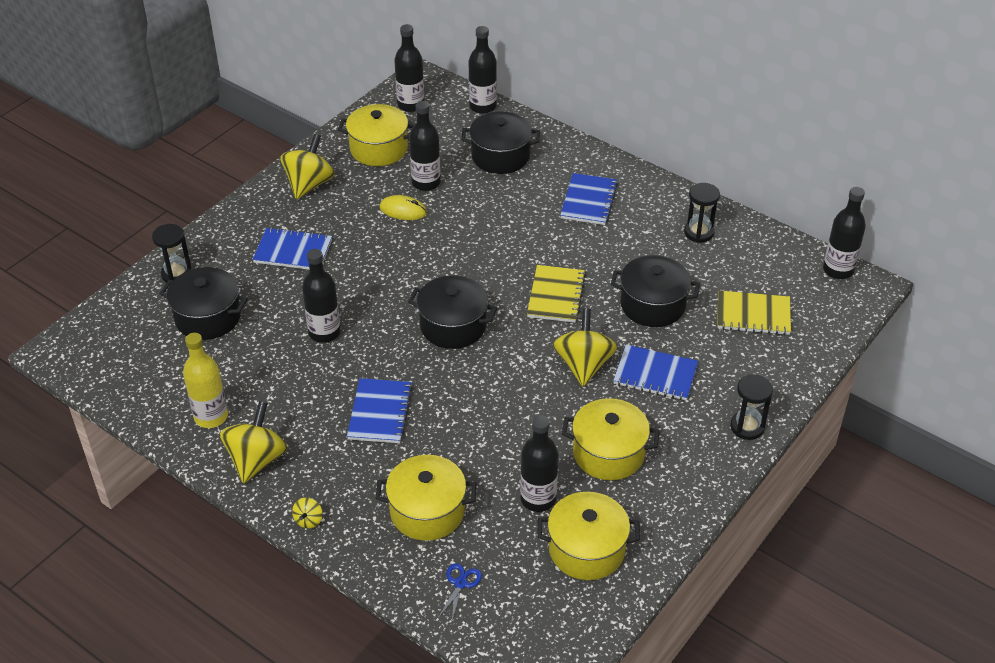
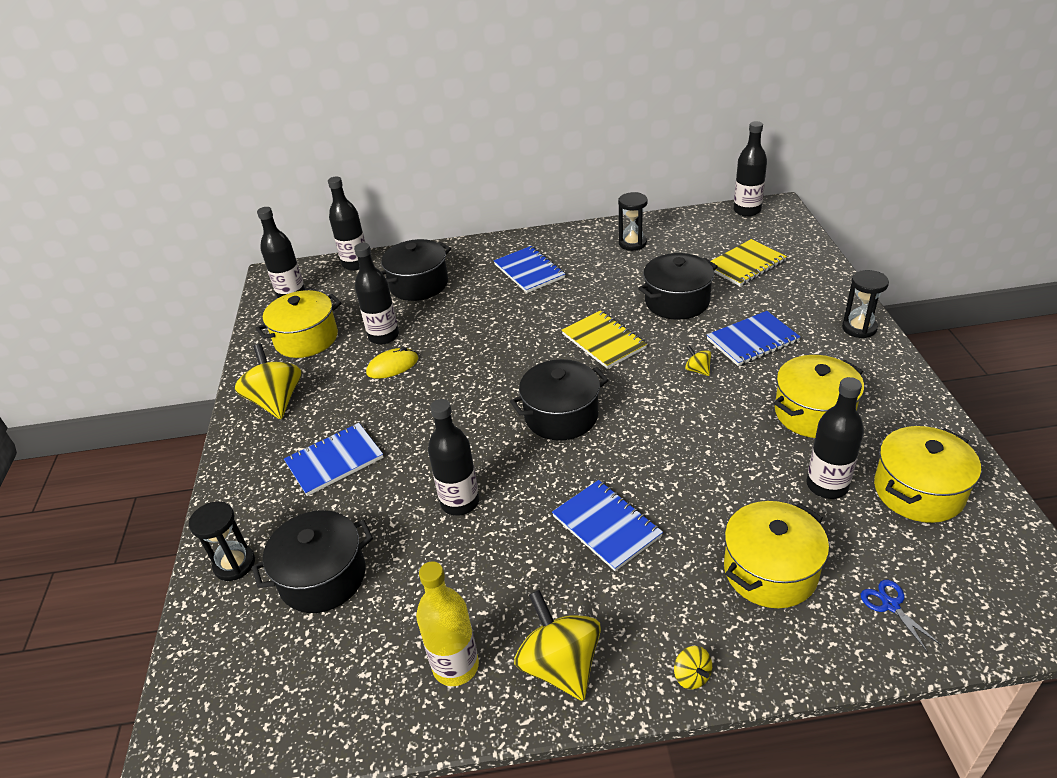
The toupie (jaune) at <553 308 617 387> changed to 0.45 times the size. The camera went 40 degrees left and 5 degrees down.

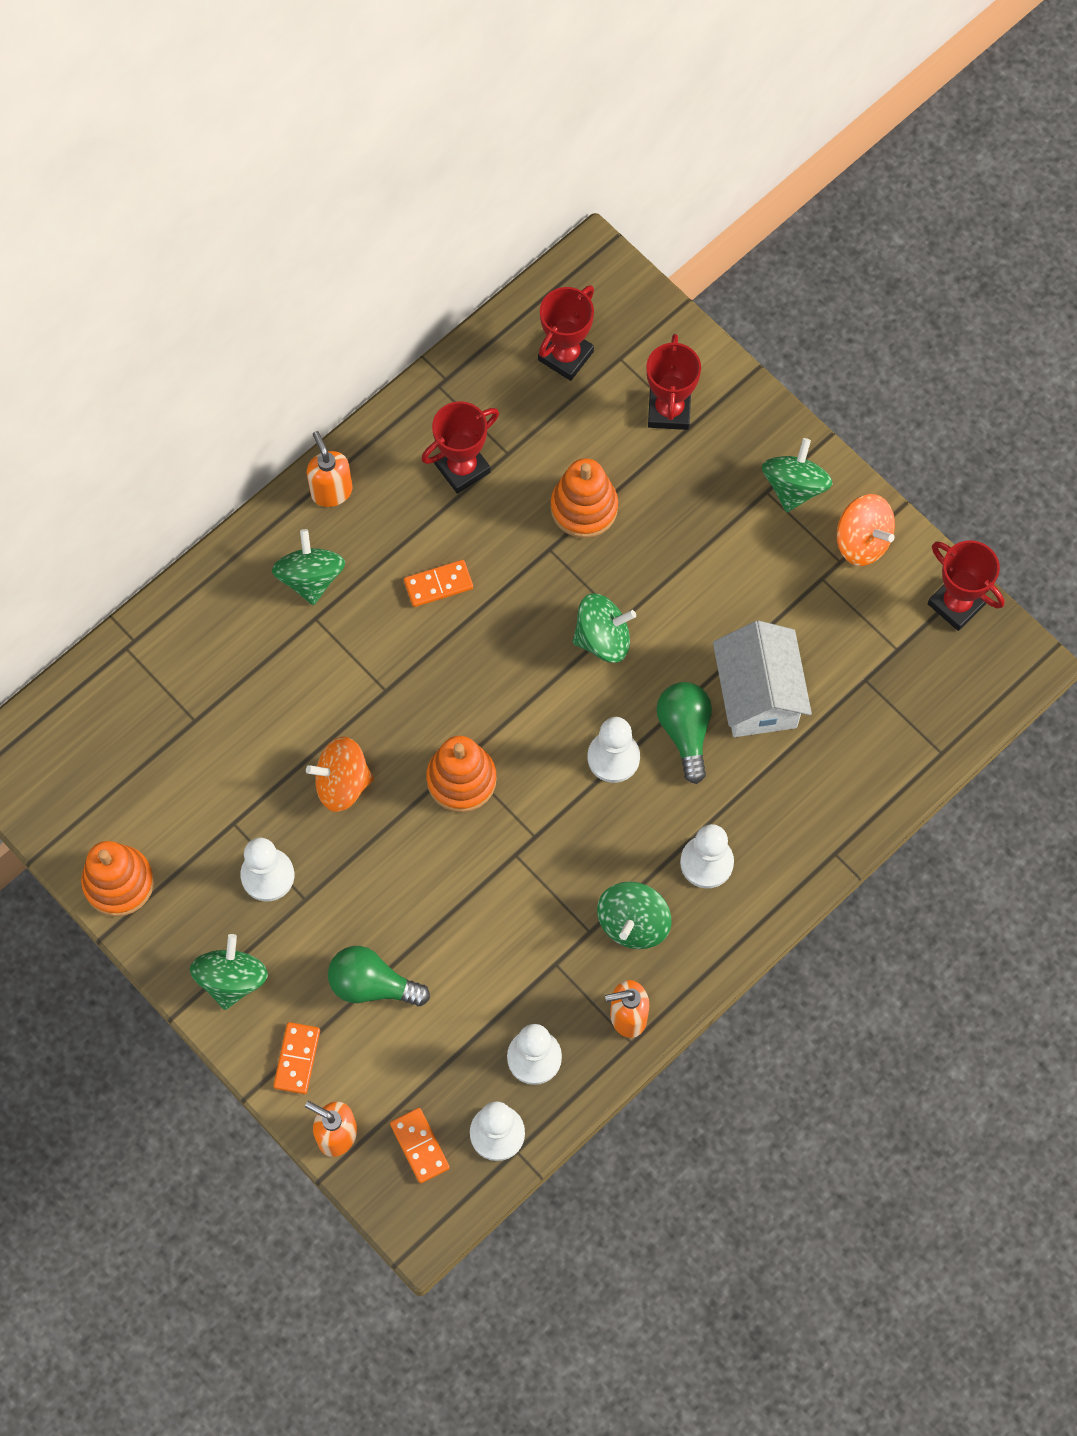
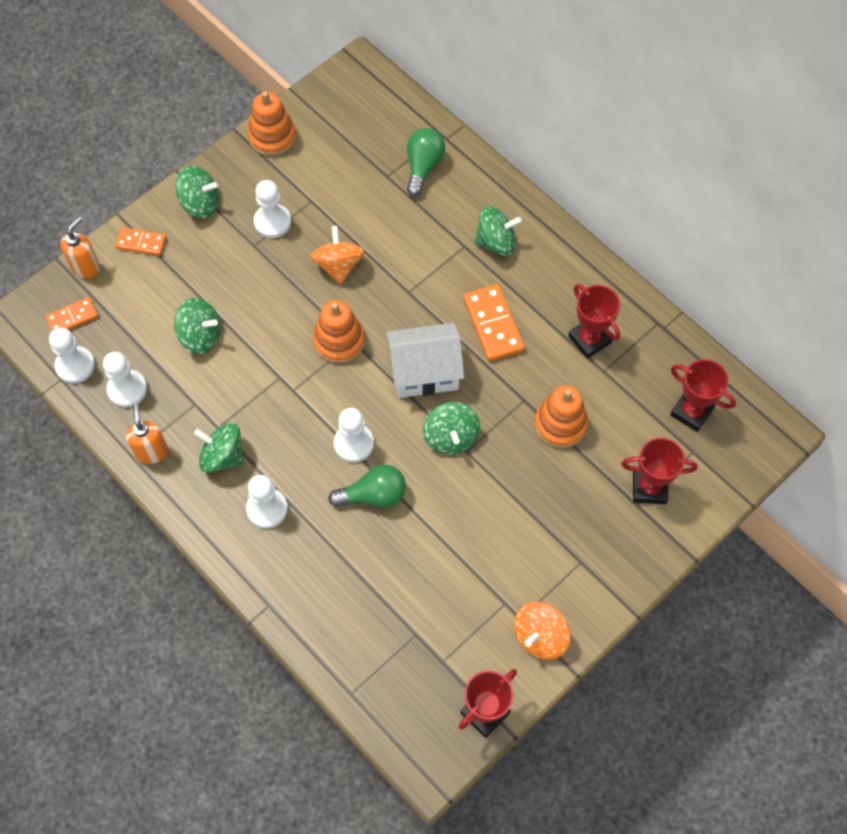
The distributeur de savon (orange) at <307 431 352 507> disappeared. The toupie (vert) moved from <762 438 832 513> to <174 298 221 353>. The domino (orange) at <404 560 473 607> changed to 1.61 times the size. The maison (blanc) moved from <713 621 812 737> to <386 323 464 398>. The ampoule (vert) moved from <328 946 430 1006> to <407 128 445 196>. The camera went 90 degrees right and 5 degrees down.

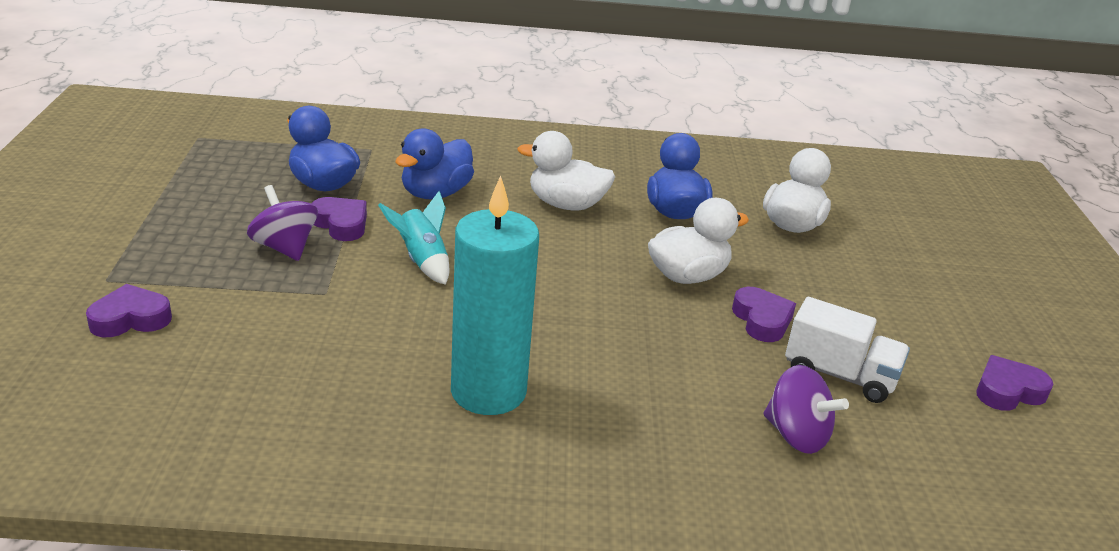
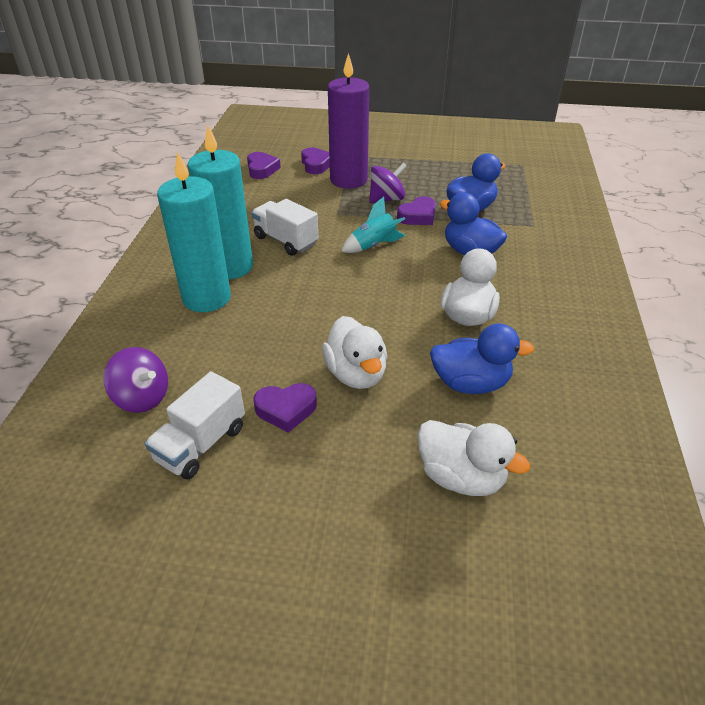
The cœur (violet) moved from <976 355 1053 411> to <247 152 281 179>. The toupie (violet) at <763 365 849 454> turned 105 degrees counterclockwise. The bougie (violet) at <328 53 369 189> appeared. The bougie (turquoise) at <157 151 231 312> appeared. The camion (blanc) at <251 199 318 256> appeared. The camera went 100 degrees right and 10 degrees up.

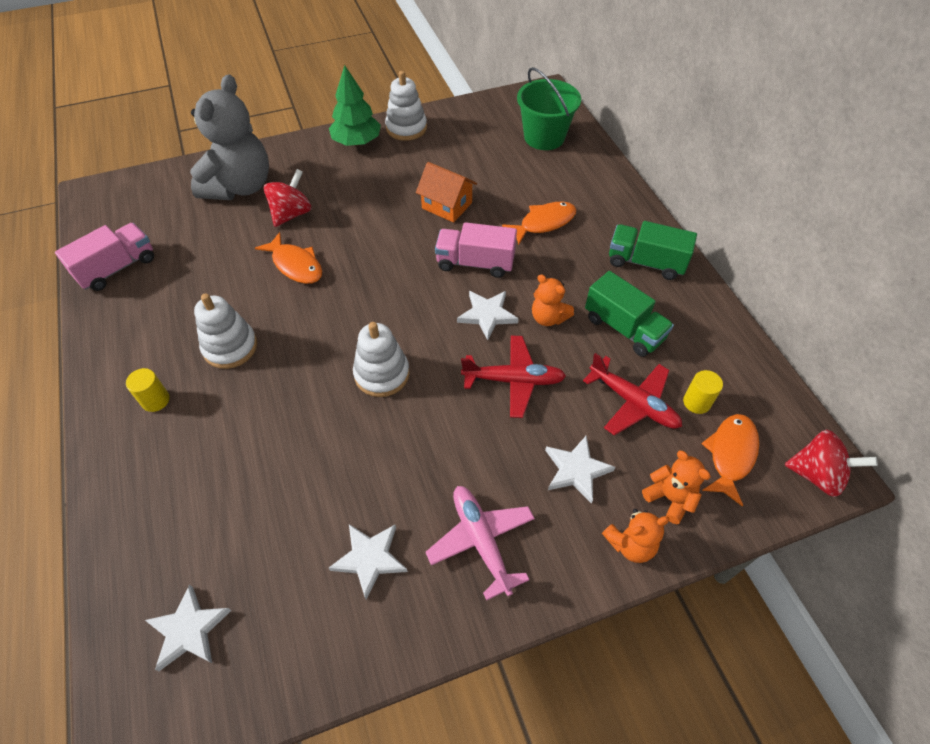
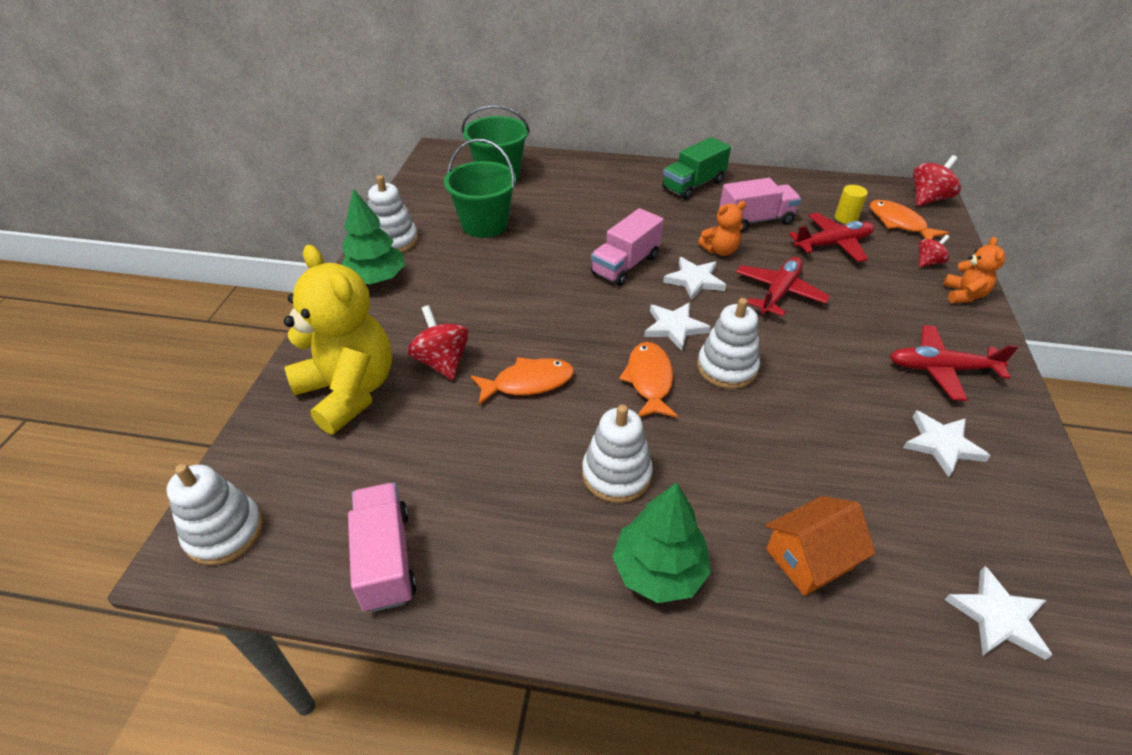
The ours en peluche (gris) at <190 74 269 200> became the ours en peluche (jaune) at <284 245 392 434>. The maison (orange) moved from <416 162 477 223> to <765 496 876 596>. The poisson (orange) moved from <502 202 576 245> to <619 342 678 418>. The camion (vert) at <585 271 674 357> became the camion (rose) at <719 178 801 232>. The cylindre (jaune) at <126 368 170 412> was replaced by the arbre (vert) at <612 483 711 603>. The étoile (blanc) moved from <545 436 615 504> to <644 302 711 351>. The ours en peluche (orange) at <642 450 711 524> was replaced by the toupie (rouge) at <919 235 949 267>. The avion (rose) at <425 486 535 600> became the avion (rouge) at <890 325 1018 401>. The seau (vert) at <444 139 517 238> appeared. The jouet à empiler (blanc) at <167 464 263 565> appeared. The camera went 60 degrees left and 10 degrees down.

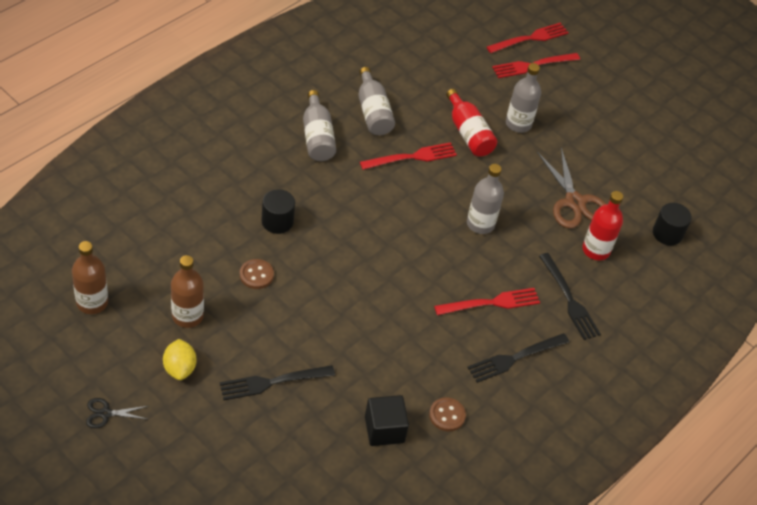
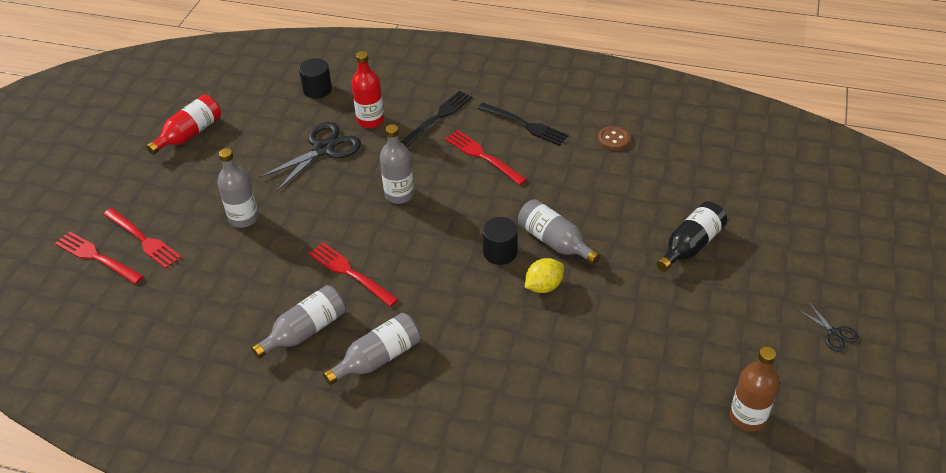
The bouteille (rouge) moved from <446 89 497 156> to <146 95 221 155>. The ciseaux (marron) at <537 148 606 229> became the ciseaux (noir) at <259 122 361 192>. The cylindre (noir) moved from <261 189 295 234> to <482 217 518 265>. The bouteille (marron) at <171 255 204 328> disappeared. The bouton (marron) at <240 259 274 289> disappeared. The citron (jaune) moved from <163 339 196 380> to <525 258 564 293>. The fourchette (noir) at <220 365 335 400> was replaced by the bouteille (noir) at <656 201 727 272>. The cube (noir) at <365 395 409 446> disappeared. The bouteille (gris) at <518 199 600 265> appeared. The camera went 110 degrees left and 5 degrees down.

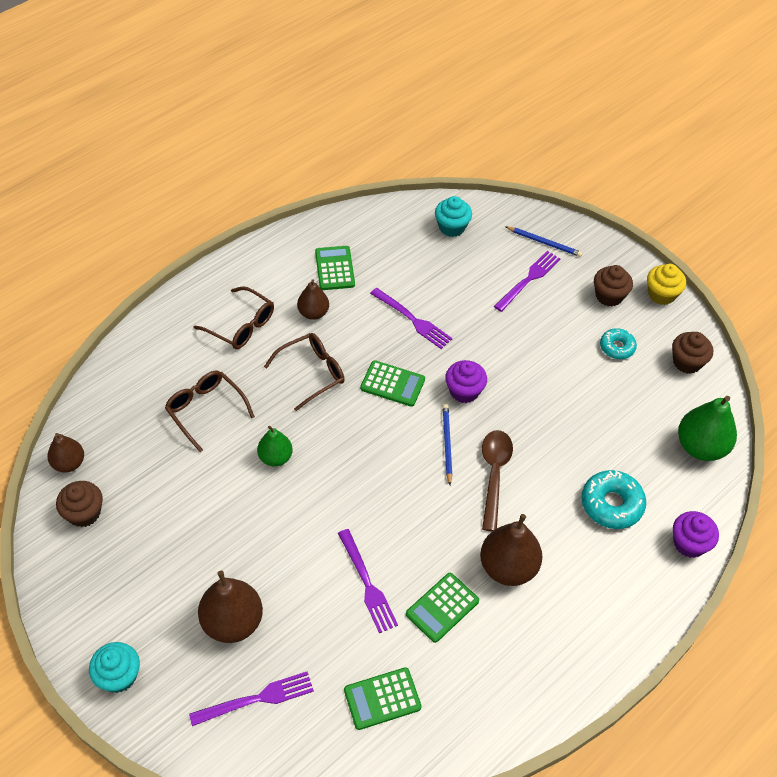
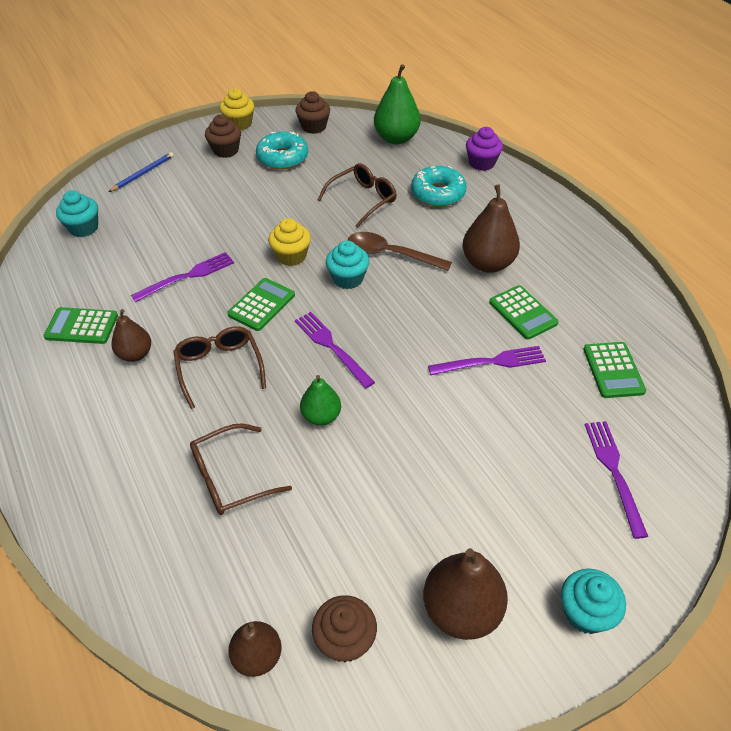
The fourchette (violet) moved from <494 251 560 312> to <295 312 375 389>. The lunettes (marron) moved from <193 286 274 349> to <317 163 397 228>. The beignet (turquoise) at <600 328 637 359> changed to 1.60 times the size. The muffin (violet) at <445 360 487 403> became the muffin (jaune) at <268 218 311 266>. The crayon (bleu) at <442 404 452 485> was replaced by the muffin (turquoise) at <326 240 369 289>. The poire (marron) moved from <198 571 263 643> to <423 548 508 640>. The camera went 75 degrees left and 5 degrees down.

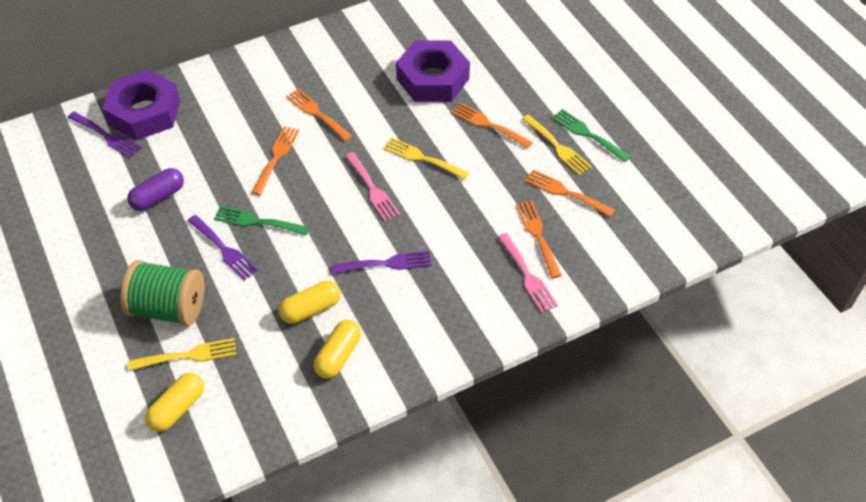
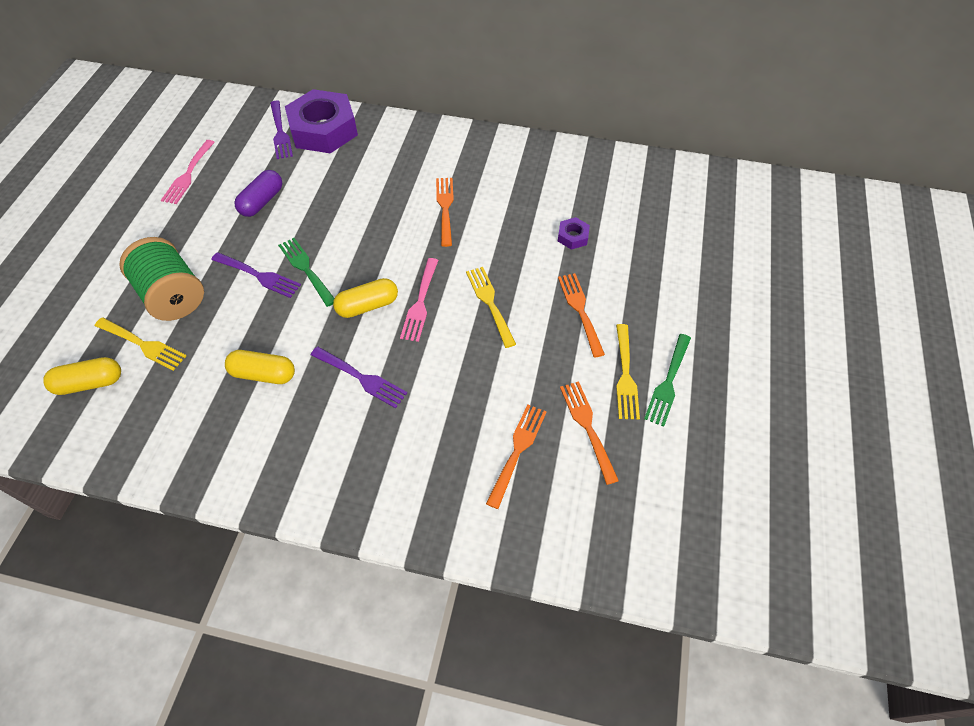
The écrou (violet) at <396 40 470 102> changed to 0.42 times the size. The fourchette (vert) at <552 109 630 162> turned 150 degrees counterclockwise. The fourchette (orange) at <251 126 299 195> disappeared. The gélule (violet) at <127 168 184 211> turned 60 degrees counterclockwise. The fourchette (violet) at <188 215 259 281> turned 60 degrees counterclockwise. The fourchette (rose) moved from <498 233 558 313> to <161 140 215 204>. The gélule (jaune) moved from <313 320 361 379> to <333 278 398 318>. The camera went 40 degrees right and 5 degrees up.

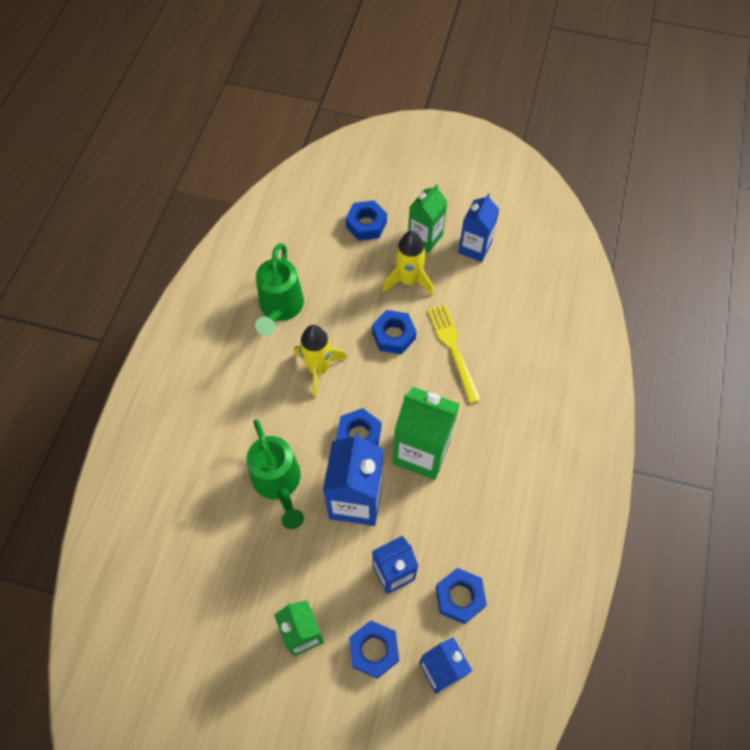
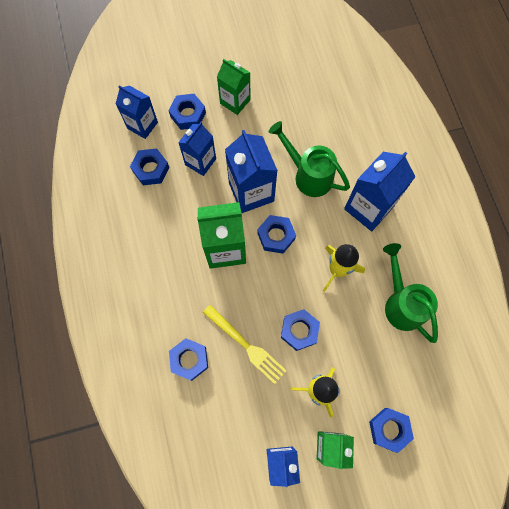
The brique de lait (bleu) at <344 152 416 231> appeared. The écrou (bleu) at <169 338 208 381> appeared. The camera went 150 degrees right and 10 degrees up.

